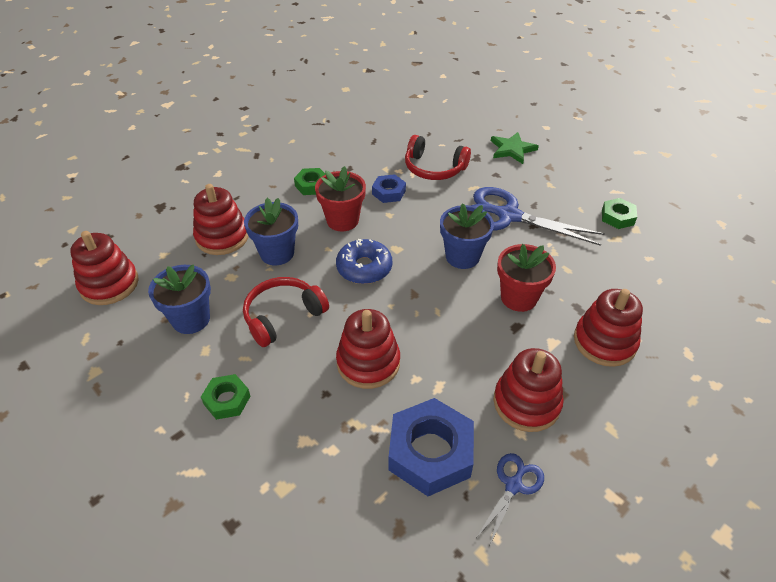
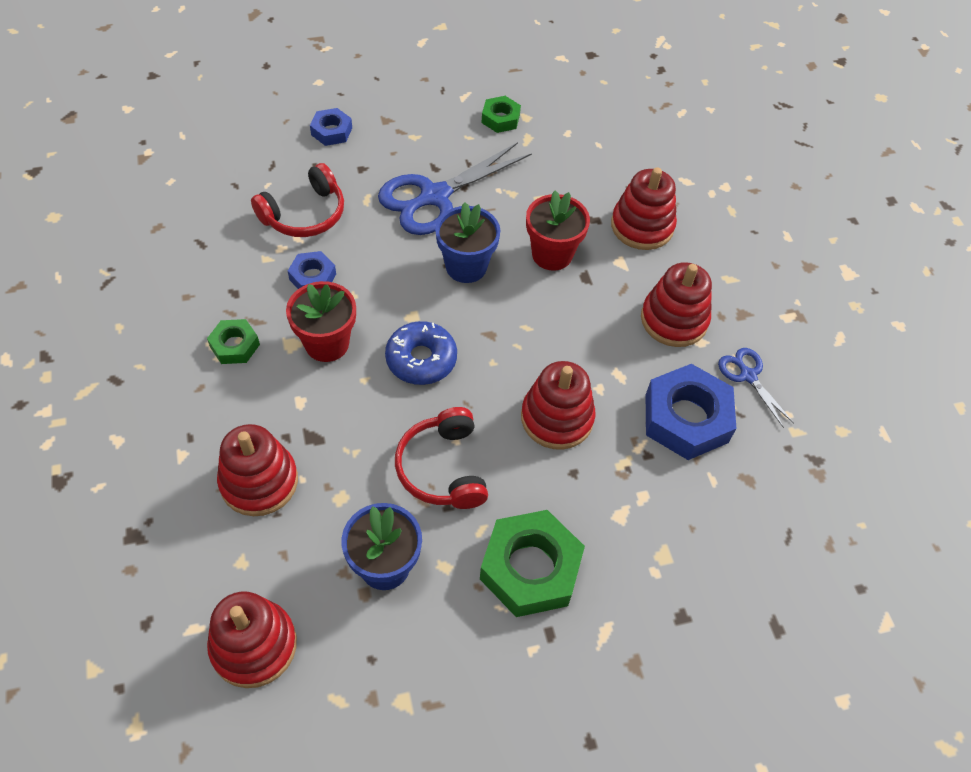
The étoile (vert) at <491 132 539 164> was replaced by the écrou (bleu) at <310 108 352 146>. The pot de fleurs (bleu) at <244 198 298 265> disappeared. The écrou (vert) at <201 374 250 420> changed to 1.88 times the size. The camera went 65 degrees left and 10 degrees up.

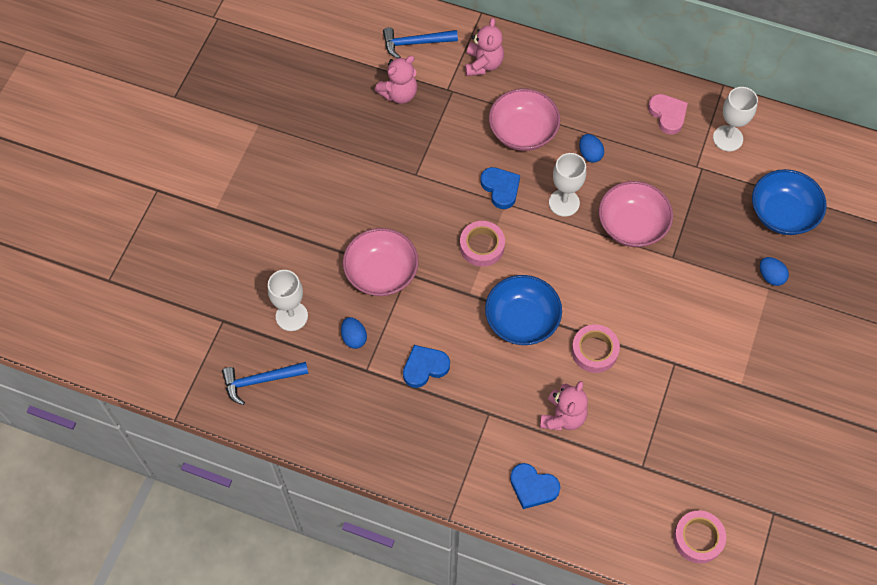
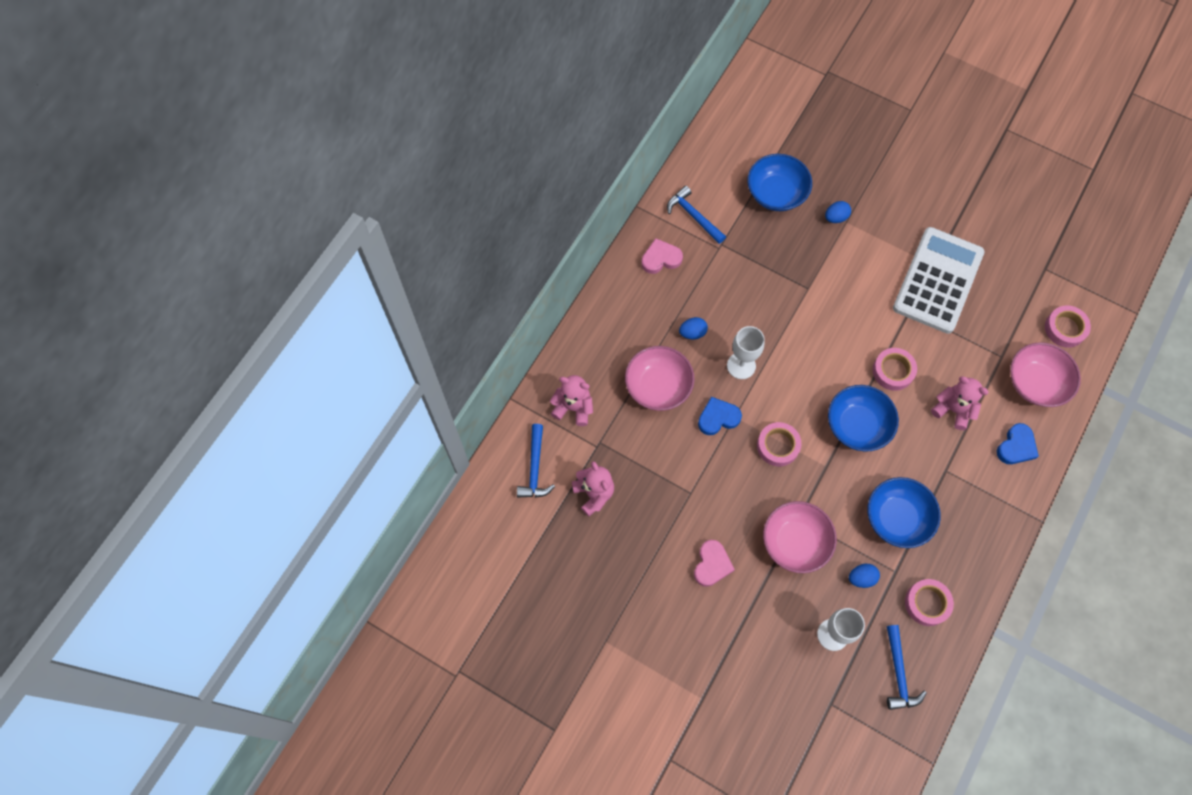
The verre à pied (blanc) at <713 87 758 152> was replaced by the marteau (bleu) at <667 186 726 244>. The bol (rose) moved from <599 181 673 247> to <1010 342 1081 407>. The cœur (bleu) at <403 345 450 388> was replaced by the bol (bleu) at <867 477 941 548>. The calculatrice (blanc) at <893 227 985 334> appeared. The cœur (rose) at <694 540 735 587> appeared. The ruban adhésif (rose) at <905 579 954 626> appeared. The camera went 80 degrees left and 5 degrees up.

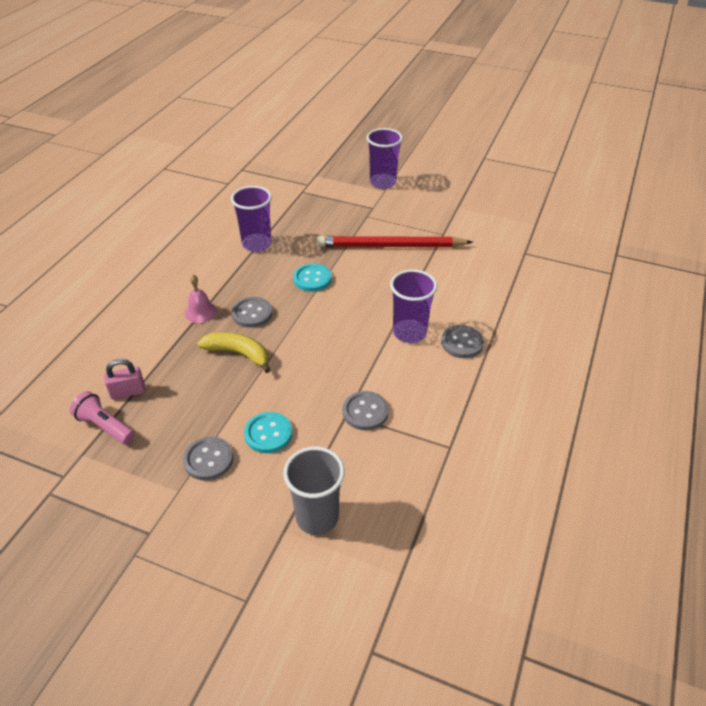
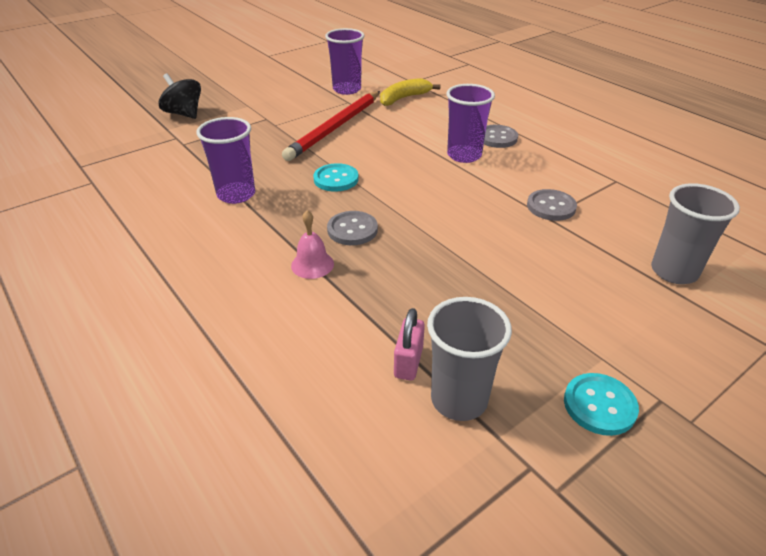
The gobelet (violet) moved from <367 128 403 189> to <325 28 365 95>. The banane (jaune) moved from <197 332 270 373> to <380 78 441 106>. The lampe de poche (rose) at <70 391 135 445> was replaced by the gobelet (gris) at <427 297 512 421>. The bouton (turquoise) moved from <244 412 292 453> to <564 373 639 436>. The bouton (gris) at <183 437 234 480> disappeared. The toupie (noir) at <159 73 201 119> appeared. The camera went 60 degrees left and 5 degrees down.

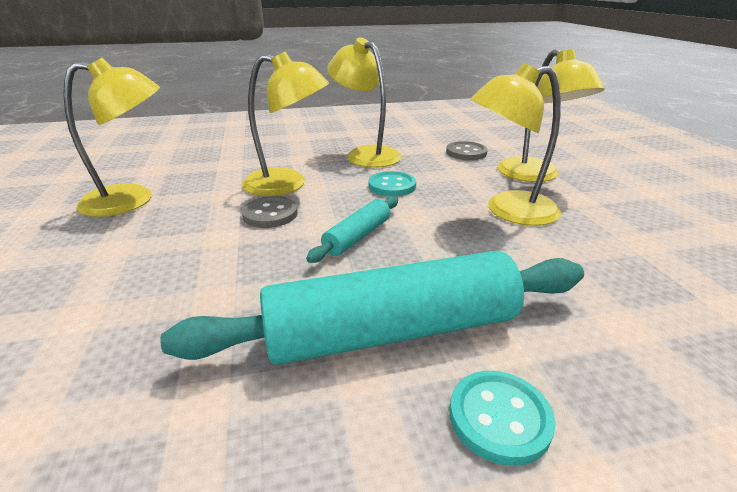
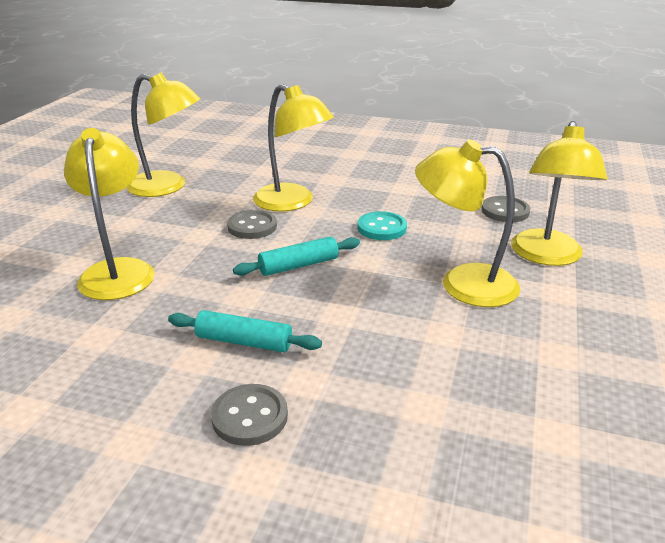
The lampe (jaune) moved from <327 37 402 168> to <64 128 155 300>. The rouleau à pâtisserie (turquoise) at <160 250 584 365> changed to 0.48 times the size. The bouton (turquoise) at <450 371 556 466> became the bouton (gris) at <211 384 288 446>. The camera went 30 degrees right and 0 degrees up.

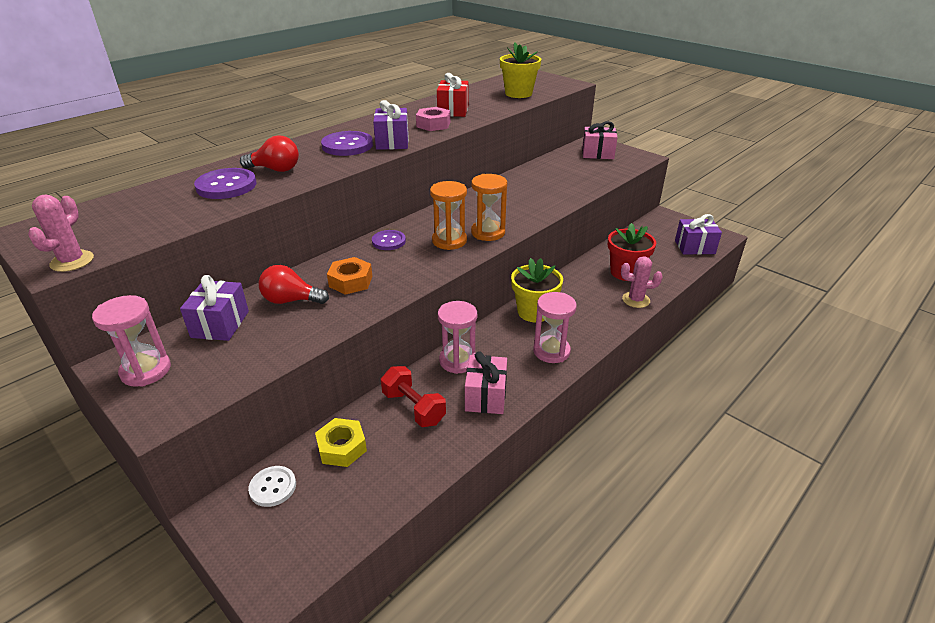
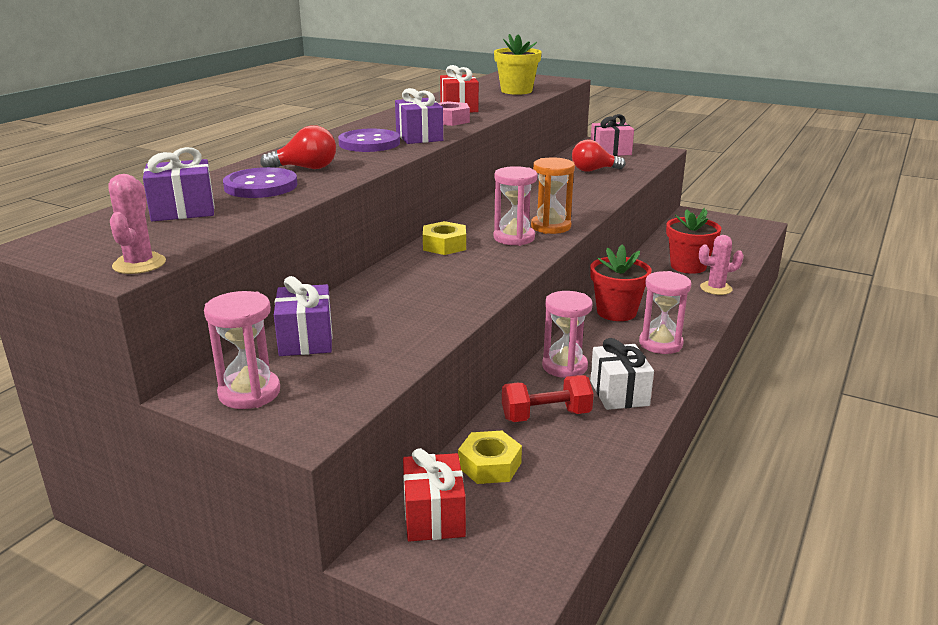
The sablier (orange) at <430 181 467 250> became the sablier (rose) at <494 166 537 246>. The cadeau (violet) moved from <675 214 722 255> to <143 147 215 221>. The bouton (violet) at <372 230 406 250> was replaced by the écrou (jaune) at <423 221 466 255>. The écrou (orange) at <327 257 373 295> disappeared. The pot de fleurs (jaune) at <511 258 563 322> became the pot de fleurs (rouge) at <590 245 651 321>. The ampoule (rouge) moved from <259 265 329 304> to <572 139 626 172>. The cadeau (rose) at <465 351 507 414> became the cadeau (blanc) at <590 338 654 410>. The haltère (rouge) at <381 366 446 427> turned 45 degrees counterclockwise. The bouton (blanc) at <248 466 296 507> was replaced by the cadeau (rouge) at <403 448 466 542>. The camera went 15 degrees left and 10 degrees down.

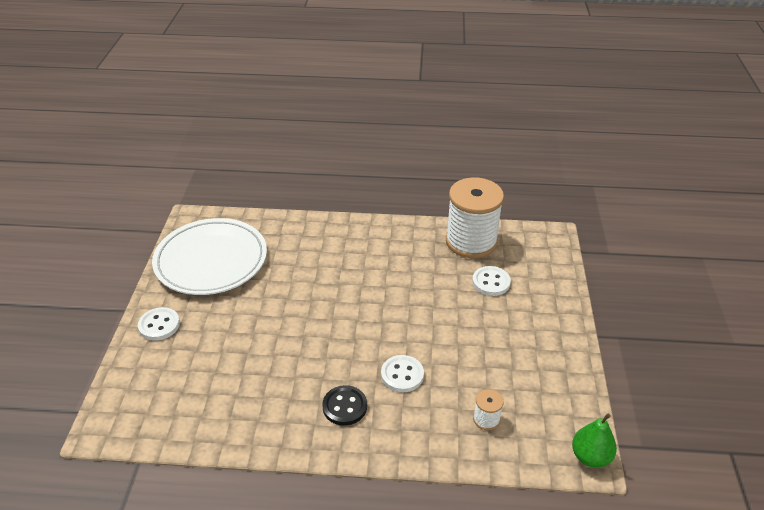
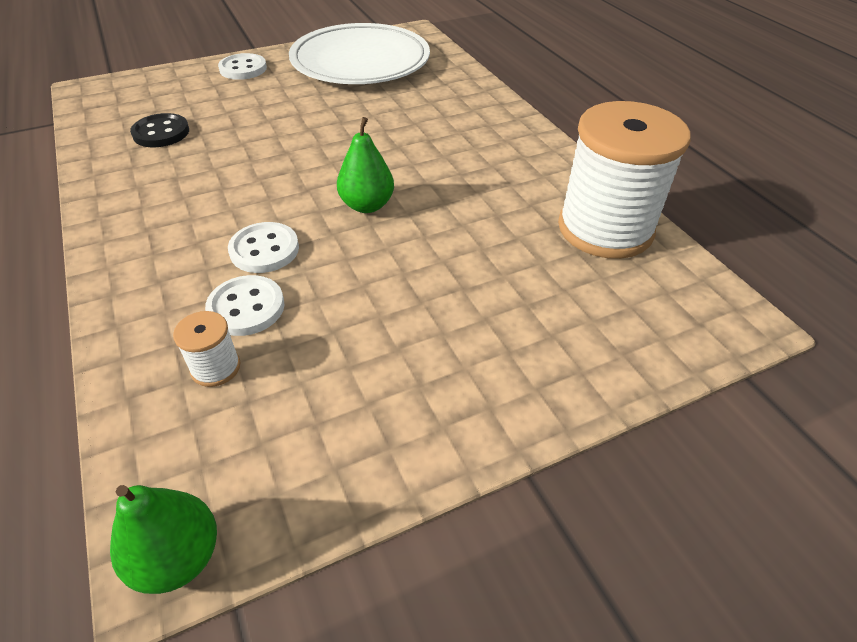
The bouton (blanc) moved from <472 266 511 296> to <205 275 284 336>. The bouton (noir) moved from <322 385 367 426> to <130 113 189 147>. The poire (vert) at <337 117 394 213> appeared. The camera went 60 degrees right and 5 degrees up.

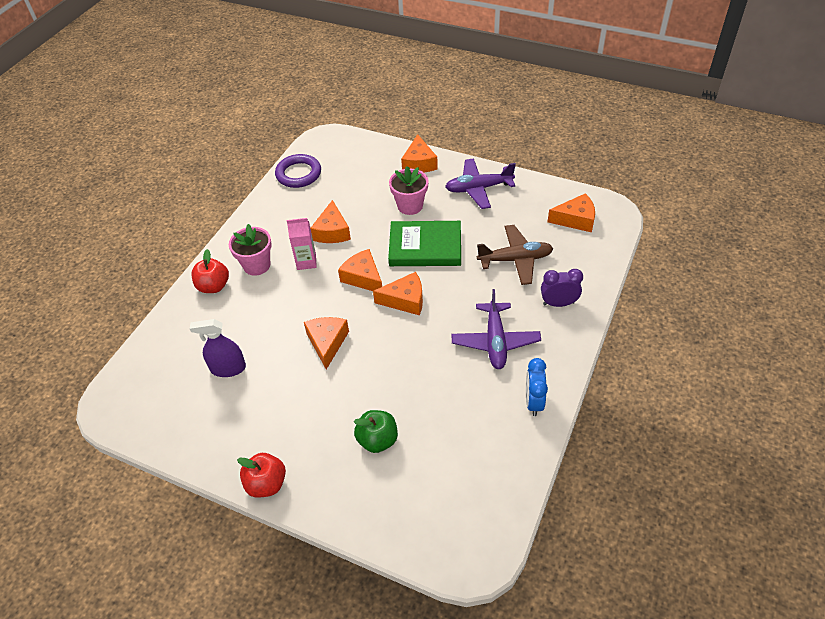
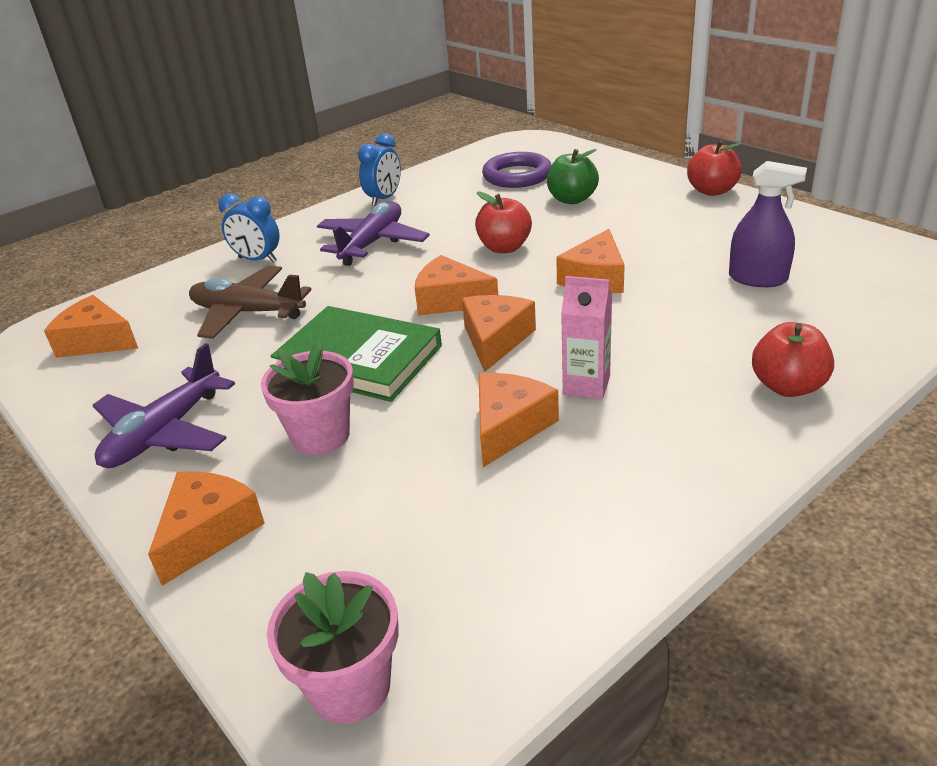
The anneau (violet) moved from <275 154 321 188> to <482 152 552 188>. The avion (violet) at <445 158 516 209> turned 105 degrees clockwise. The pot de fleurs (rose) moved from <229 224 272 276> to <267 571 399 724>. The fromage (orange) at <338 249 382 291> turned 150 degrees counterclockwise. The réveil (violet) at <541 269 583 307> became the réveil (bleu) at <218 194 280 263>. The pomme (rouge) at <475 192 532 253> appeared. The camera went 155 degrees left and 15 degrees down.

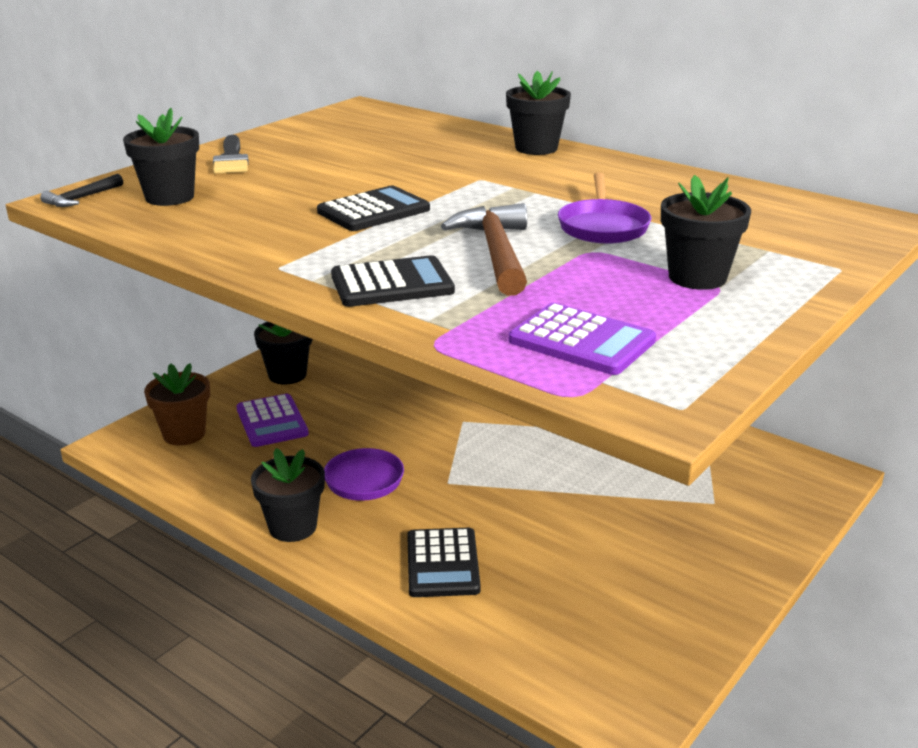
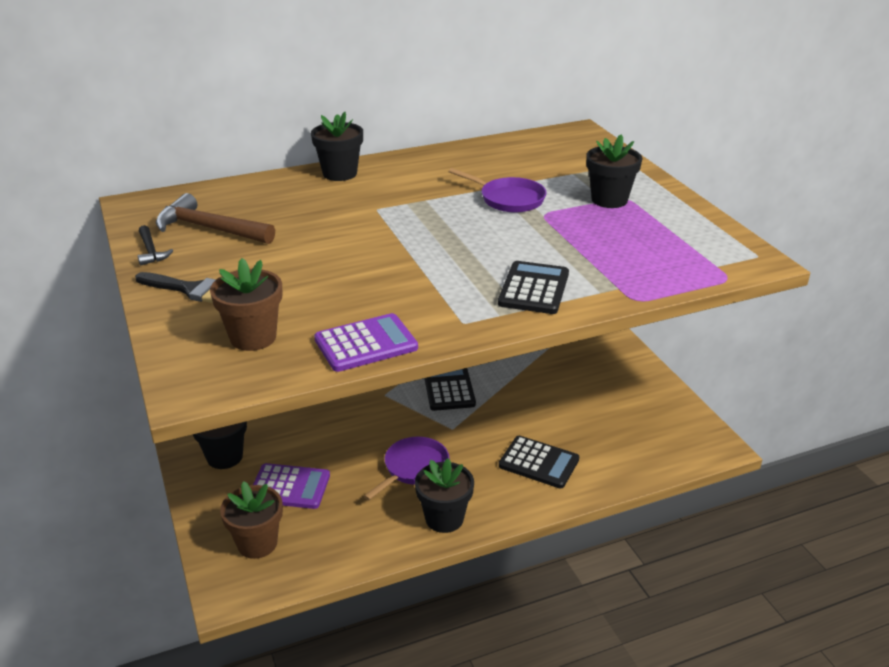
The pot de fleurs (noir) at <123 108 199 206> became the pot de fleurs (marron) at <210 258 282 351>. The marteau (noir) moved from <40 174 123 207> to <138 225 173 266>. The calculatrice (noir) moved from <317 186 430 231> to <424 368 476 411>. The marteau (marron) moved from <441 203 527 296> to <156 193 275 244>. The calculatrice (violet) moved from <509 303 656 375> to <314 313 418 372>. The camera went 60 degrees left and 5 degrees up.

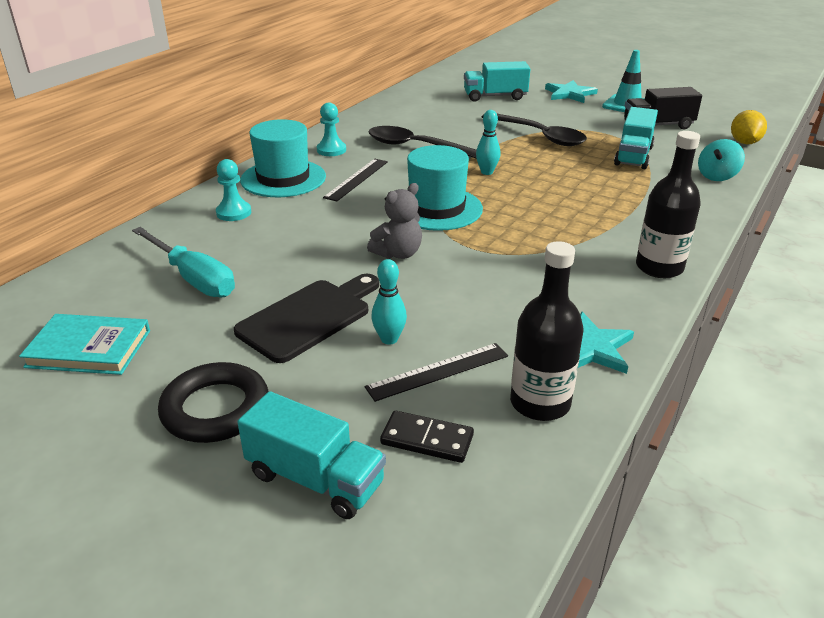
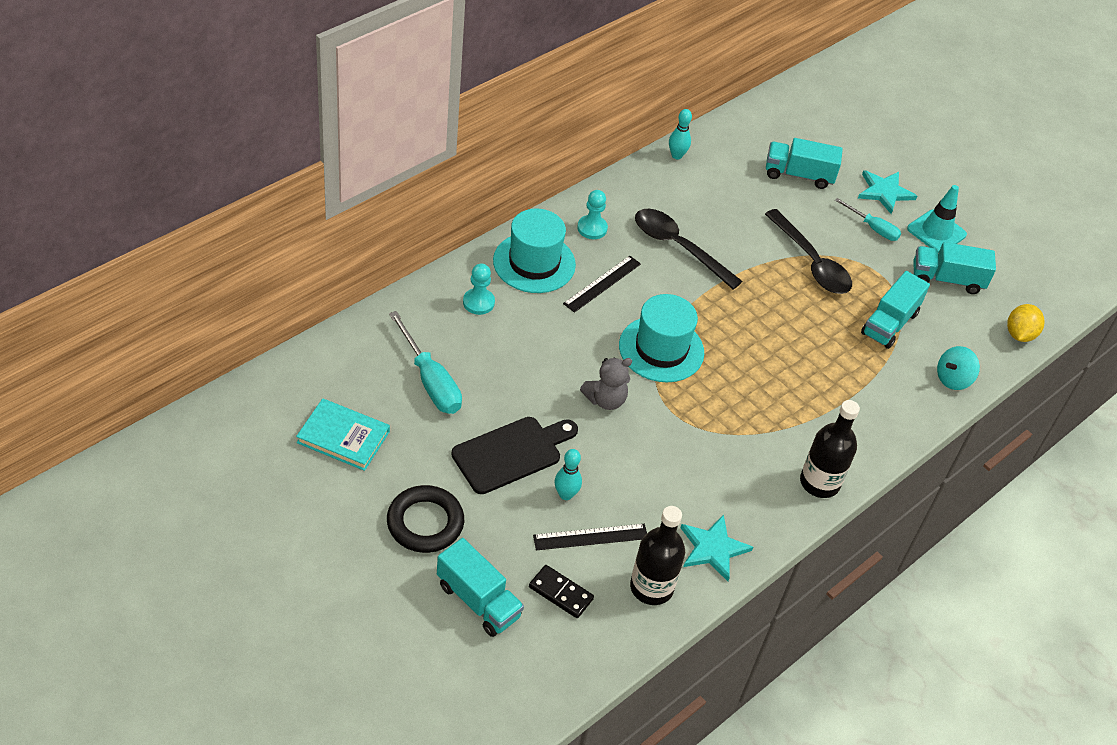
The camion (noir) at <624 87 702 129> became the camion (turquoise) at <913 242 996 294>. The quille (turquoise) moved from <476 110 501 175> to <669 109 692 159>. The tournevis (turquoise) at <835 198 901 241> appeared. The camera went 10 degrees right and 15 degrees up.

